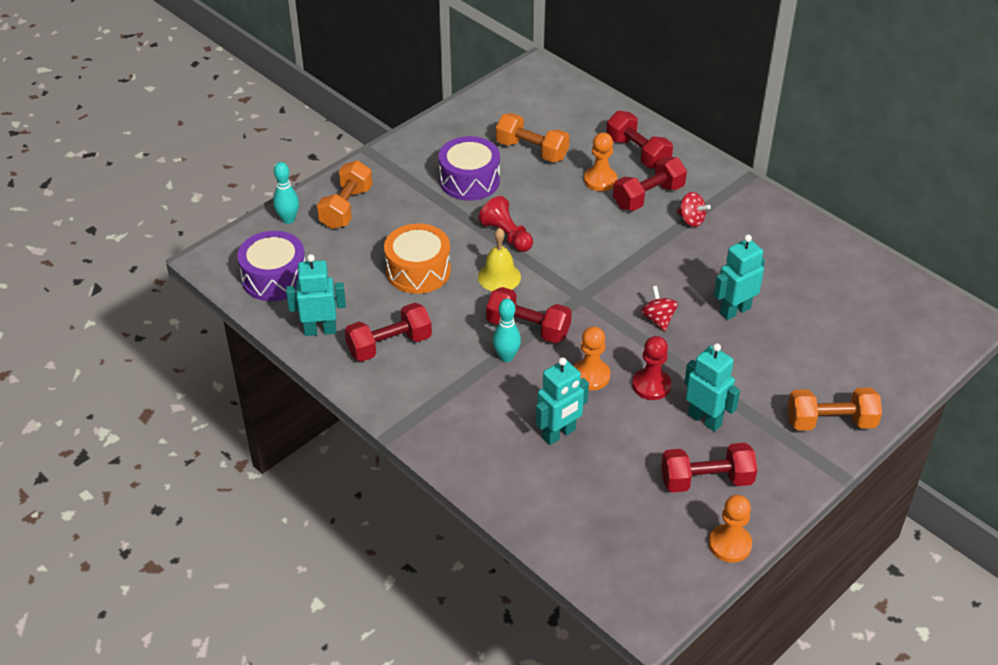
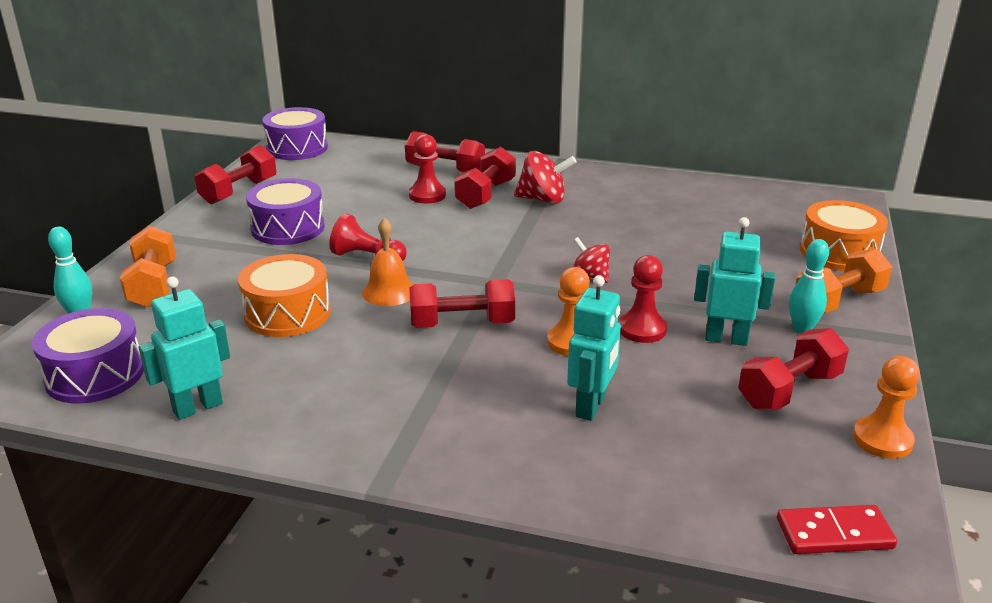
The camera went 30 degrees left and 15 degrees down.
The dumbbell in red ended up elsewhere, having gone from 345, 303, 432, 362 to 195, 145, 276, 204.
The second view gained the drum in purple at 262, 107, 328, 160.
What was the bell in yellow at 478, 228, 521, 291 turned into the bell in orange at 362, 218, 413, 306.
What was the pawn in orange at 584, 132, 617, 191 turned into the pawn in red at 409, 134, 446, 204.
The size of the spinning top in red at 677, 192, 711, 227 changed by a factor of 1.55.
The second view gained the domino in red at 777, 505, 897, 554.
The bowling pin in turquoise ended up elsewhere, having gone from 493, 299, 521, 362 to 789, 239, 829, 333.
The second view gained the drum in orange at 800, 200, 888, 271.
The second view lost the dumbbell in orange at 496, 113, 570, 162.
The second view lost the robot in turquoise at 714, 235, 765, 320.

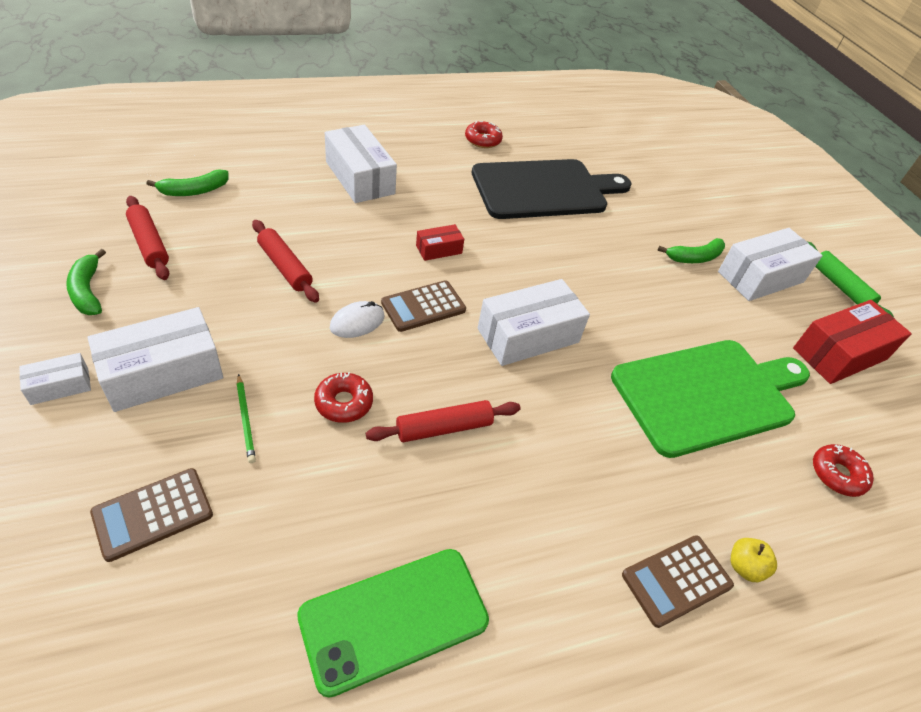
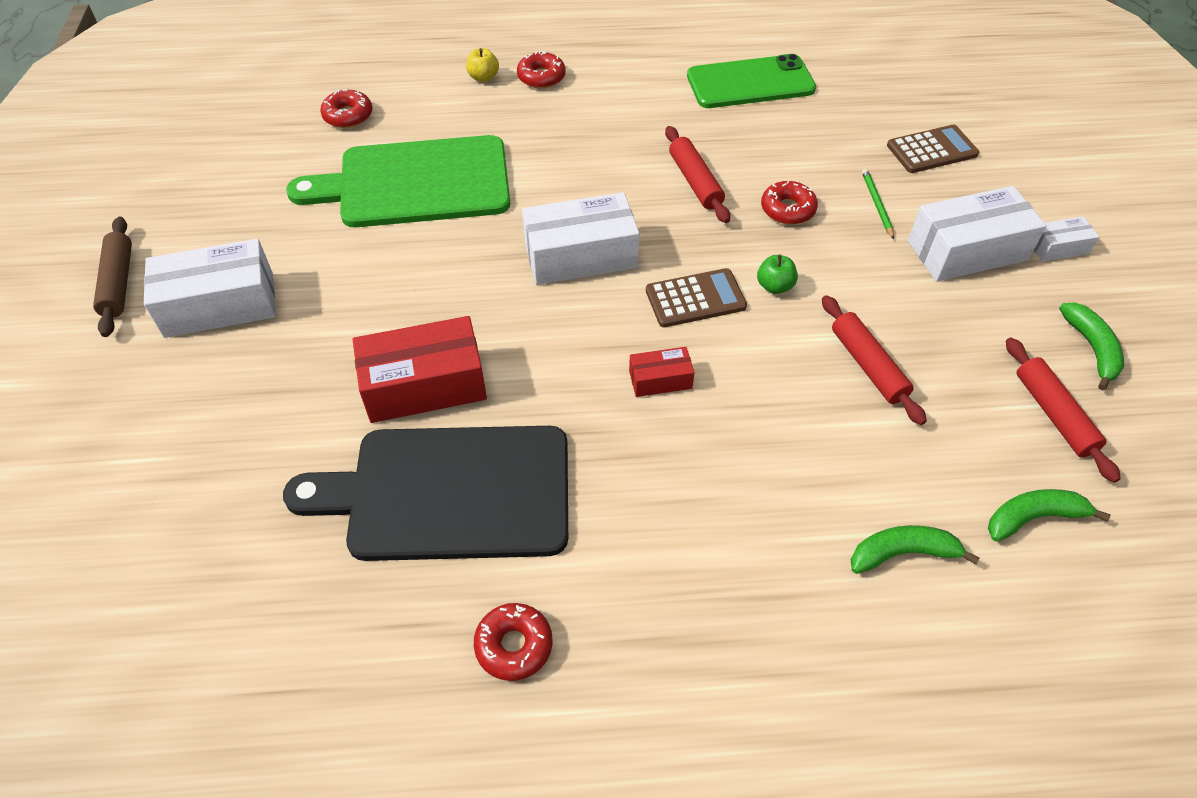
The camera went 160 degrees left and 5 degrees up.
What was the rolling pin in green at 808, 242, 894, 317 turned into the rolling pin in brown at 93, 217, 132, 337.
The box in red ended up elsewhere, having gone from 793, 300, 912, 384 to 353, 316, 487, 423.
Where the calculator in brown stood at 622, 535, 734, 628, the donut in red came to stand at 517, 51, 566, 89.
The rolling pin in red at 366, 400, 521, 442 ended up facing another way, 75 degrees clockwise from before.
Where the mouse in white stood at 330, 301, 384, 338, the apple in green came to stand at 757, 254, 798, 294.
The banana in green ended up elsewhere, having gone from 657, 238, 725, 263 to 851, 525, 980, 574.
The second view lost the box in white at 325, 125, 397, 203.

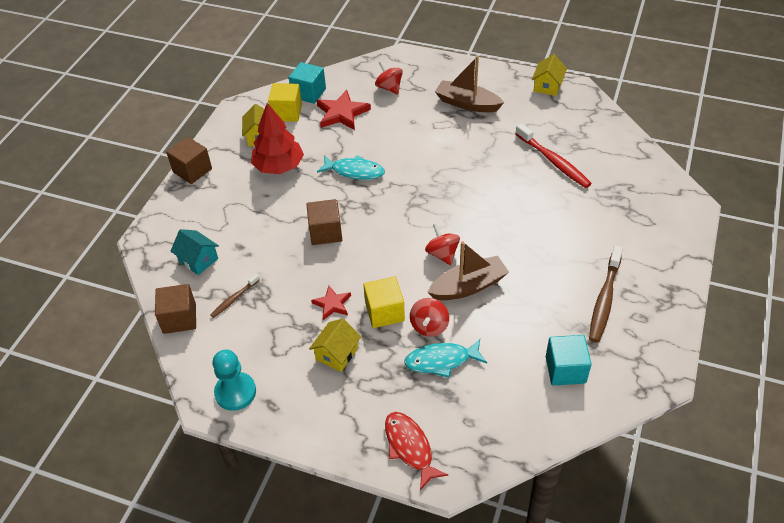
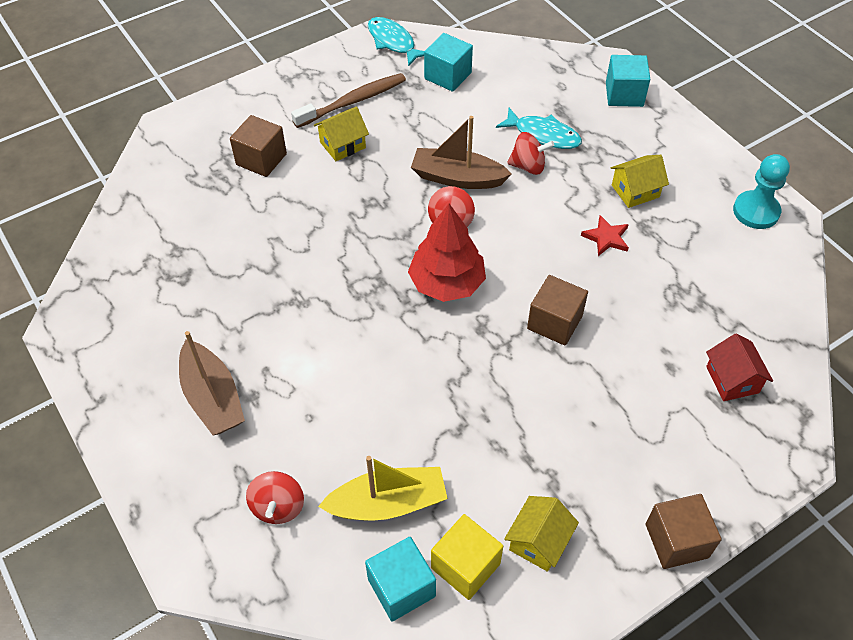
The camera went 145 degrees left and 5 degrees up.
The cube in brown ended up elsewhere, having gone from 155, 284, 196, 334 to 230, 115, 287, 177.
The house in yellow ended up elsewhere, having gone from 532, 54, 567, 96 to 314, 106, 369, 161.
Where the star in red stood at 316, 90, 371, 130, the boat in yellow came to stand at 318, 456, 448, 521.
The fish in turquoise ended up elsewhere, having gone from 317, 155, 385, 180 to 368, 17, 424, 66.
The tree in red ended up elsewhere, having gone from 251, 103, 304, 174 to 408, 204, 486, 302.
The spinning top in red at 410, 298, 449, 337 ended up facing another way, 45 degrees clockwise from before.
Where the fish in red stood at 385, 412, 448, 490, the cube in turquoise came to stand at 606, 55, 650, 107.
What was the house in turquoise at 170, 229, 219, 275 turned into the house in red at 706, 333, 773, 401.
The second view lost the toothbrush in brown at 210, 274, 260, 318.
The second view lost the cube in yellow at 363, 276, 405, 328.
The second view lost the toothbrush in red at 515, 123, 592, 188.

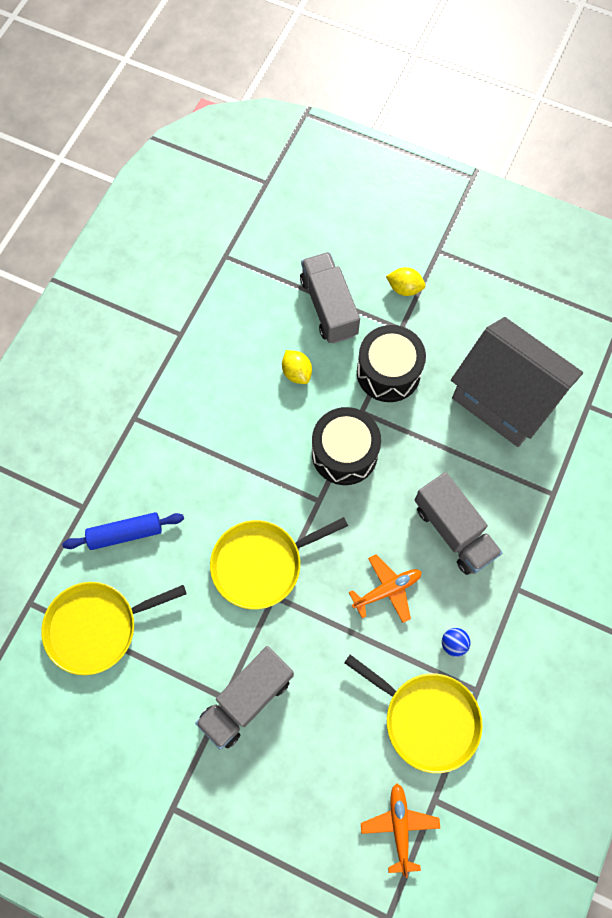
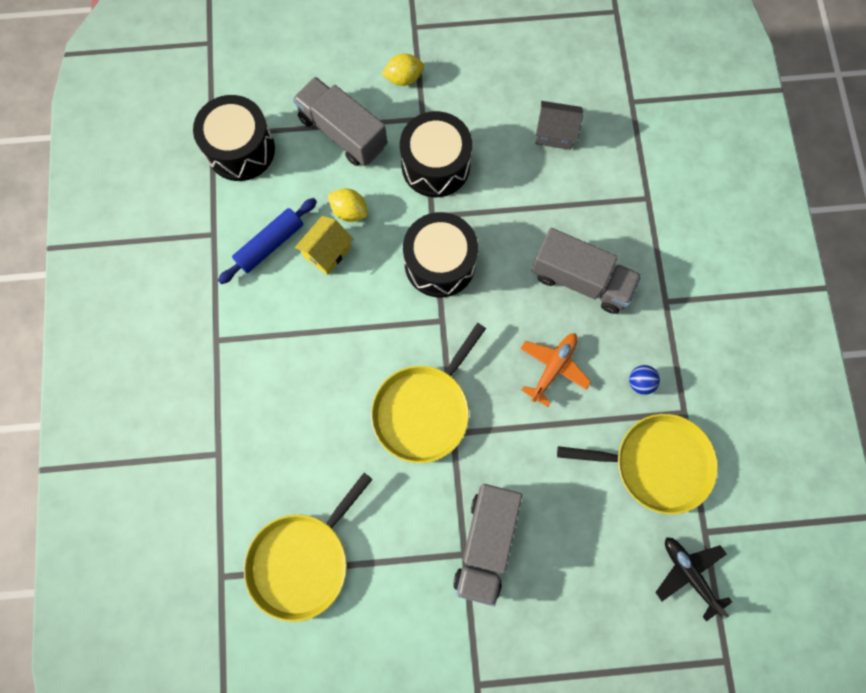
The camera went 30 degrees left and 5 degrees up.
The second view gained the drum in black at 193, 95, 275, 181.
The rolling pin in blue ended up elsewhere, having gone from 62, 512, 184, 550 to 218, 198, 317, 284.
The second view gained the house in yellow at 295, 216, 353, 275.
The size of the house in grey at 451, 317, 583, 447 changed by a factor of 0.42.
What was the plane in orange at 361, 783, 440, 878 turned into the plane in black at 655, 537, 732, 622.

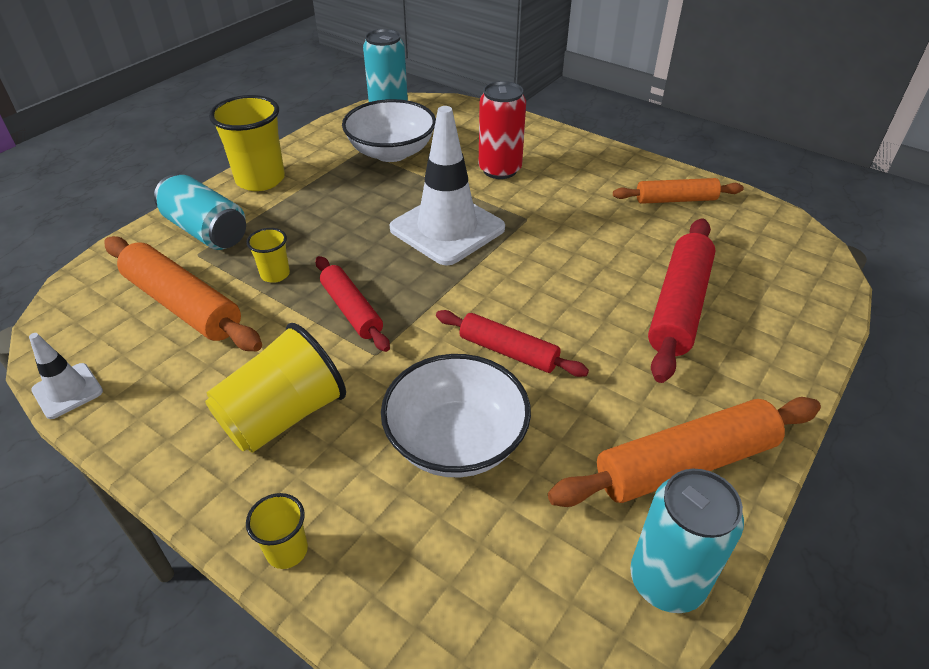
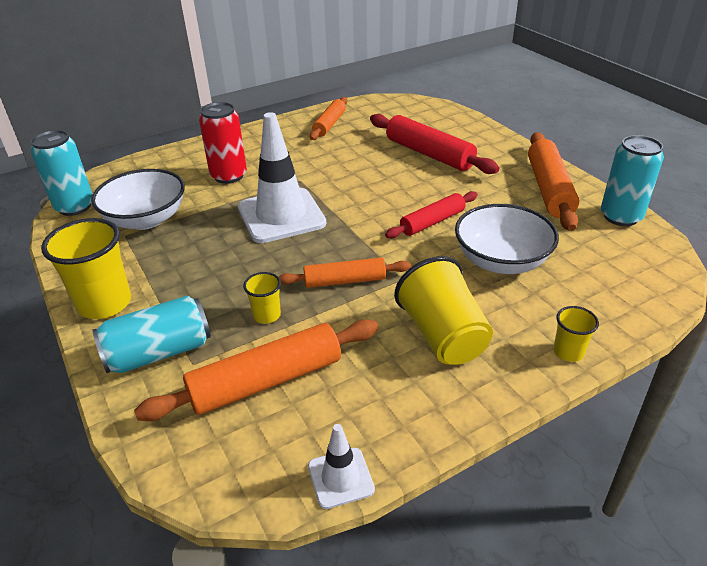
The camera went 65 degrees left and 5 degrees down.
What was the rolling pin in red at 316, 256, 390, 352 turned into the rolling pin in orange at 279, 257, 411, 288.

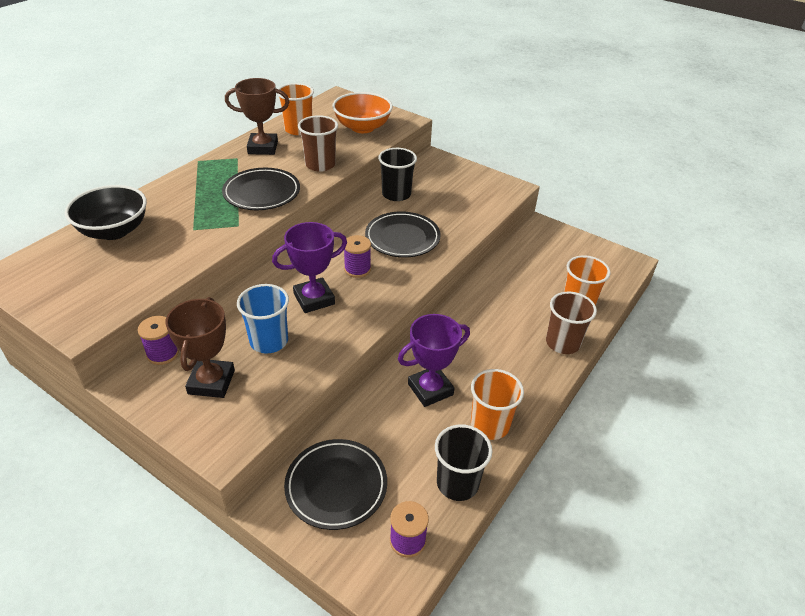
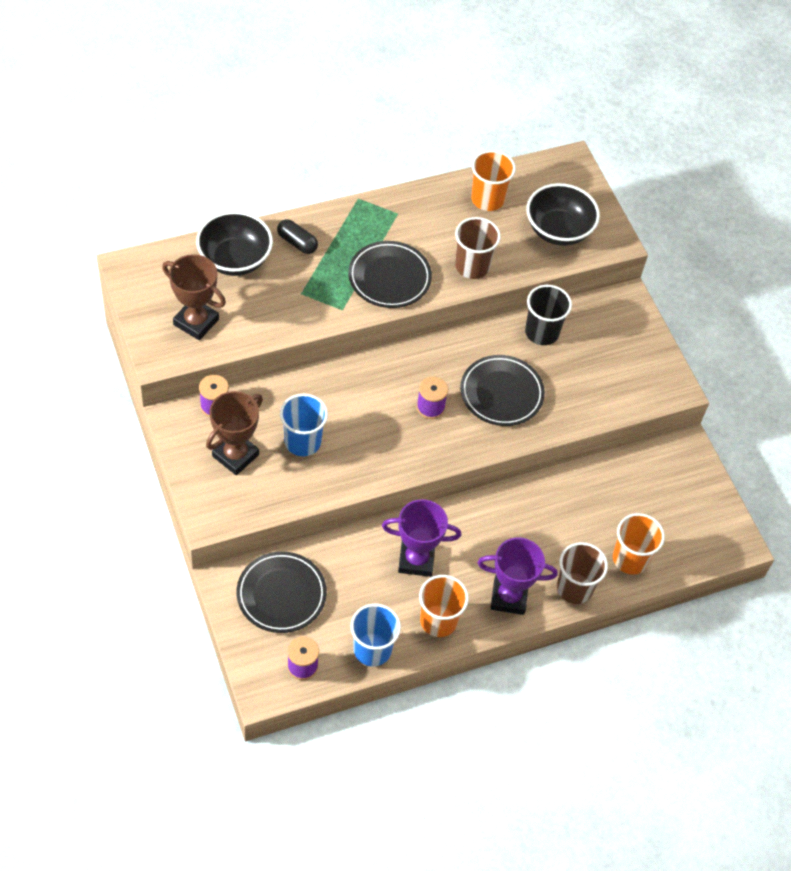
The camera went 30 degrees right and 15 degrees up.
The trophy in brown ended up elsewhere, having gone from 225, 78, 289, 155 to 162, 254, 226, 340.
The second view gained the capsule in black at 277, 219, 318, 254.
What was the cup in black at 435, 424, 492, 501 turned into the cup in blue at 350, 604, 401, 666.
The trophy in purple ended up elsewhere, having gone from 272, 222, 347, 313 to 478, 537, 558, 615.
What was the bowl in orange at 332, 92, 393, 133 turned into the bowl in black at 526, 183, 600, 246.

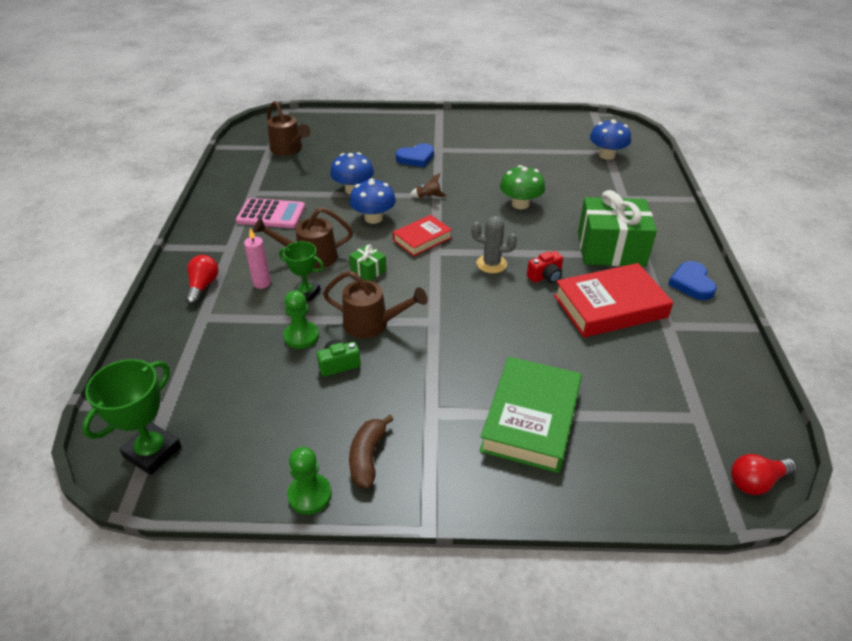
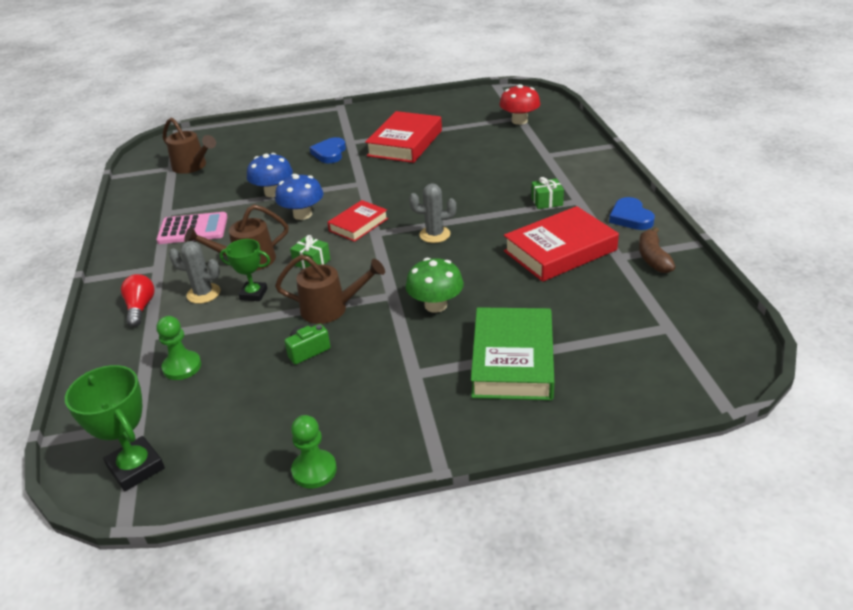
The camera went 10 degrees left and 5 degrees down.
The trophy in green at 82, 359, 182, 475 ended up facing another way, 60 degrees counterclockwise from before.
The pawn in green ended up elsewhere, having gone from 283, 290, 319, 349 to 156, 316, 201, 380.
Where the candle in pink stood at 244, 228, 271, 289, the cactus in grey came to stand at 169, 241, 220, 304.
The heart in blue at 396, 143, 434, 167 ended up facing another way, 135 degrees clockwise from before.
The second view gained the book in red at 365, 111, 442, 163.
The mushroom in green ended up elsewhere, having gone from 500, 165, 545, 209 to 406, 258, 464, 313.
What was the mushroom in blue at 590, 119, 631, 160 turned into the mushroom in red at 499, 84, 541, 125.
The size of the gift in green at 578, 190, 657, 267 changed by a factor of 0.43.
The banana in brown ended up elsewhere, having gone from 349, 415, 394, 489 to 639, 227, 675, 273.
The second view lost the rocket in brown at 410, 173, 447, 198.
The second view lost the camera in red at 527, 251, 563, 283.
The second view lost the light bulb in red at 731, 454, 797, 495.

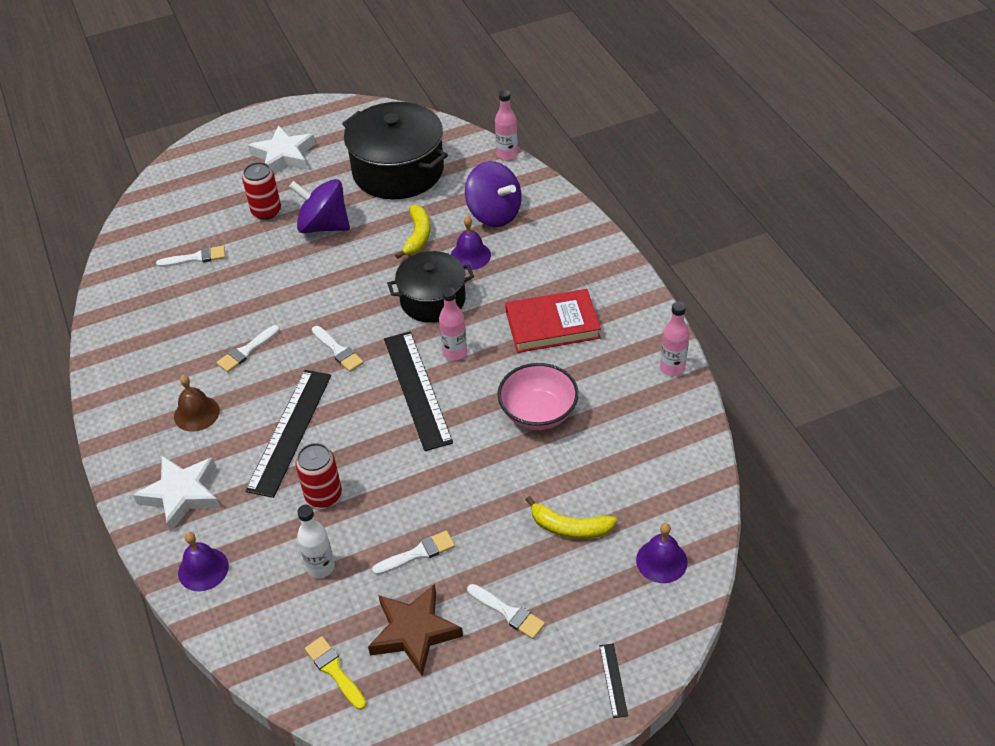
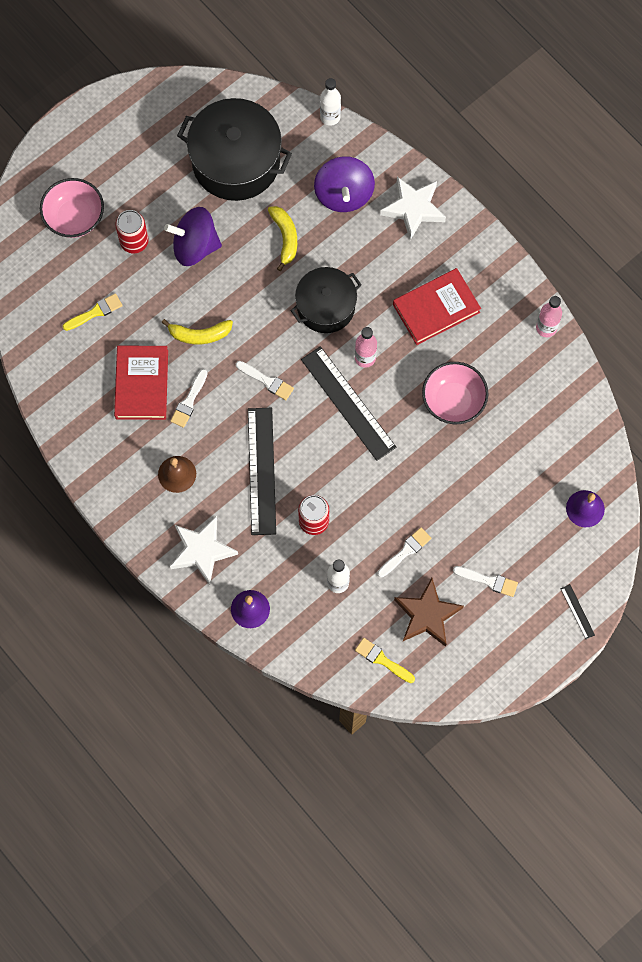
The camera went 20 degrees left and 25 degrees up.
The second view gained the bowl in pink at 40, 178, 104, 238.
What was the brush in white at 156, 246, 225, 267 turned into the brush in yellow at 63, 293, 123, 331.
The second view gained the book in red at 114, 346, 168, 420.
The banana in yellow ended up elsewhere, having gone from 526, 496, 617, 539 to 161, 319, 233, 344.
The spinning top in purple at 465, 161, 522, 227 ended up facing another way, 60 degrees clockwise from before.
What was the bottle in pink at 495, 90, 518, 160 turned into the bottle in white at 320, 78, 341, 126.
The star in white ended up elsewhere, having gone from 248, 125, 316, 173 to 380, 177, 446, 240.
The second view lost the bell in purple at 450, 216, 491, 270.

